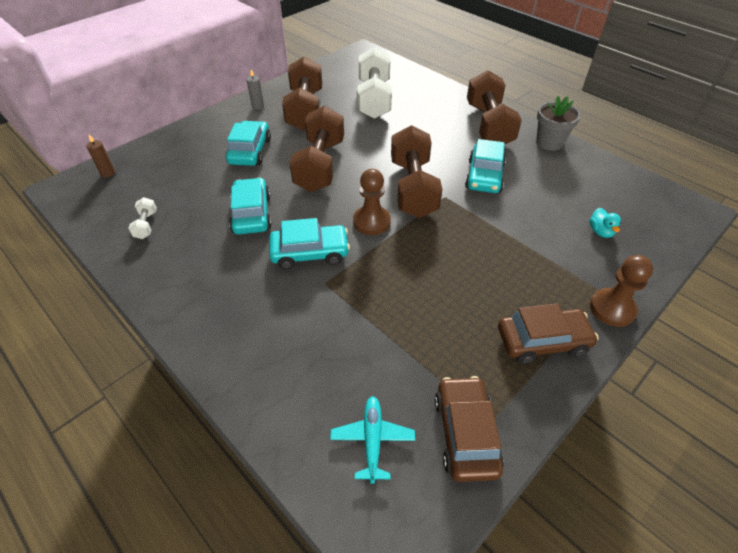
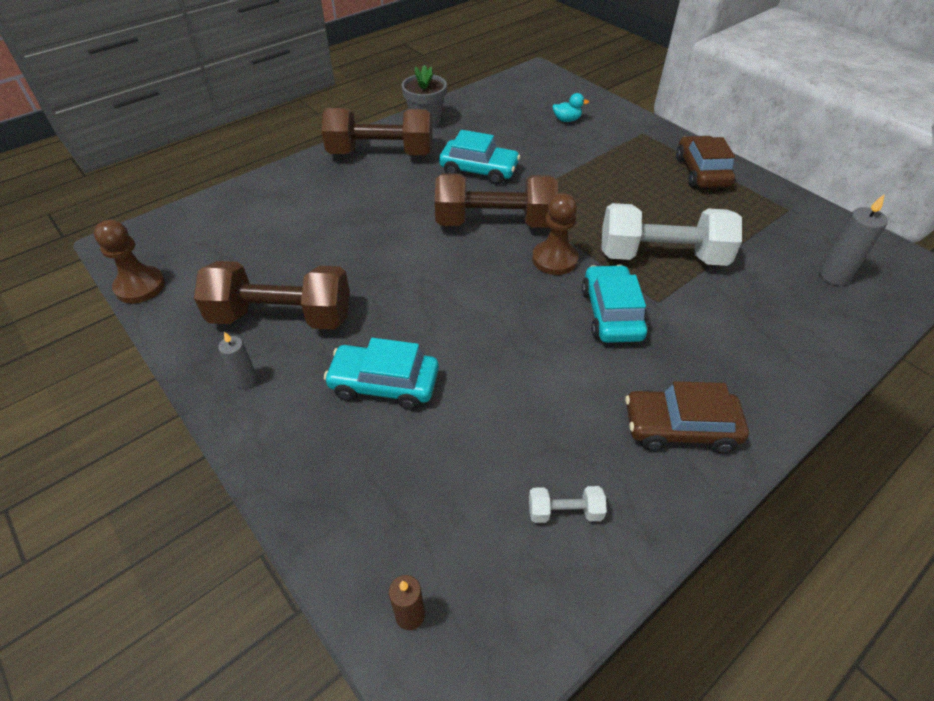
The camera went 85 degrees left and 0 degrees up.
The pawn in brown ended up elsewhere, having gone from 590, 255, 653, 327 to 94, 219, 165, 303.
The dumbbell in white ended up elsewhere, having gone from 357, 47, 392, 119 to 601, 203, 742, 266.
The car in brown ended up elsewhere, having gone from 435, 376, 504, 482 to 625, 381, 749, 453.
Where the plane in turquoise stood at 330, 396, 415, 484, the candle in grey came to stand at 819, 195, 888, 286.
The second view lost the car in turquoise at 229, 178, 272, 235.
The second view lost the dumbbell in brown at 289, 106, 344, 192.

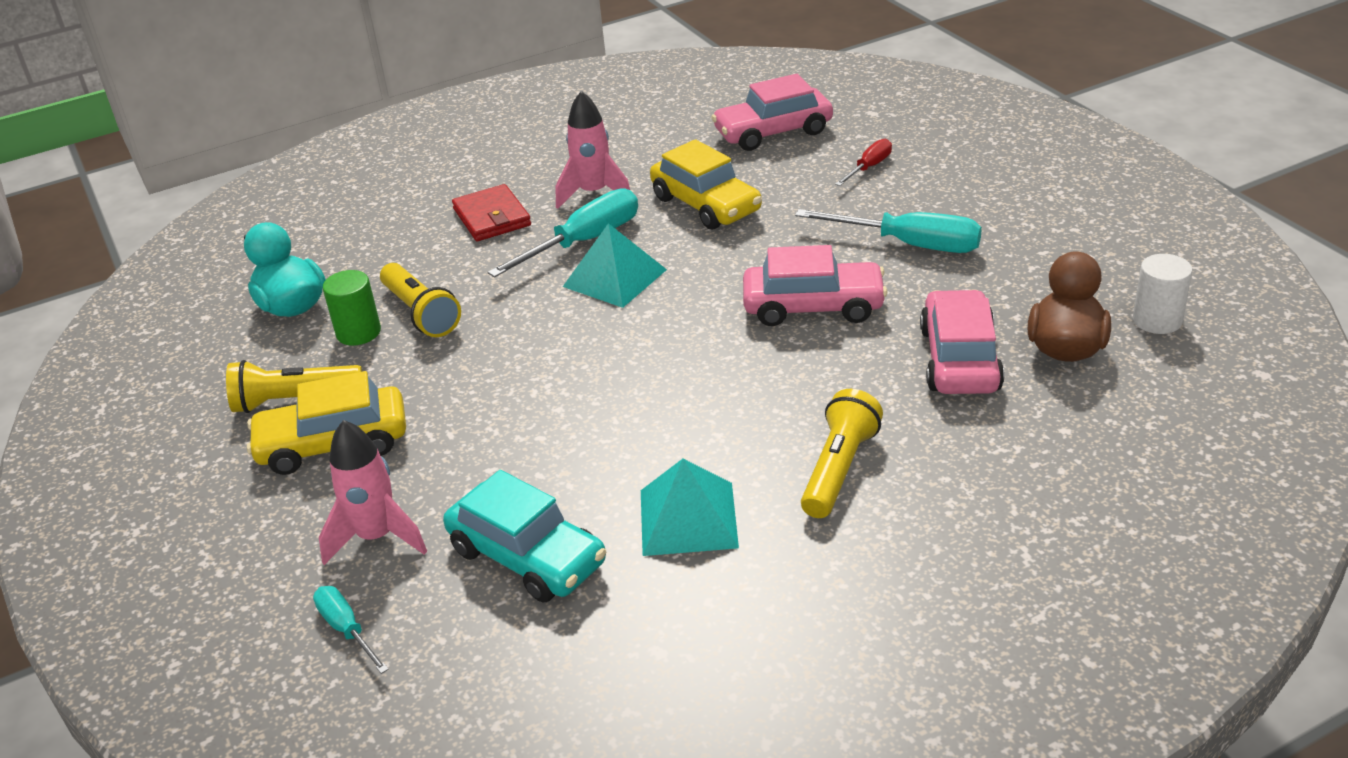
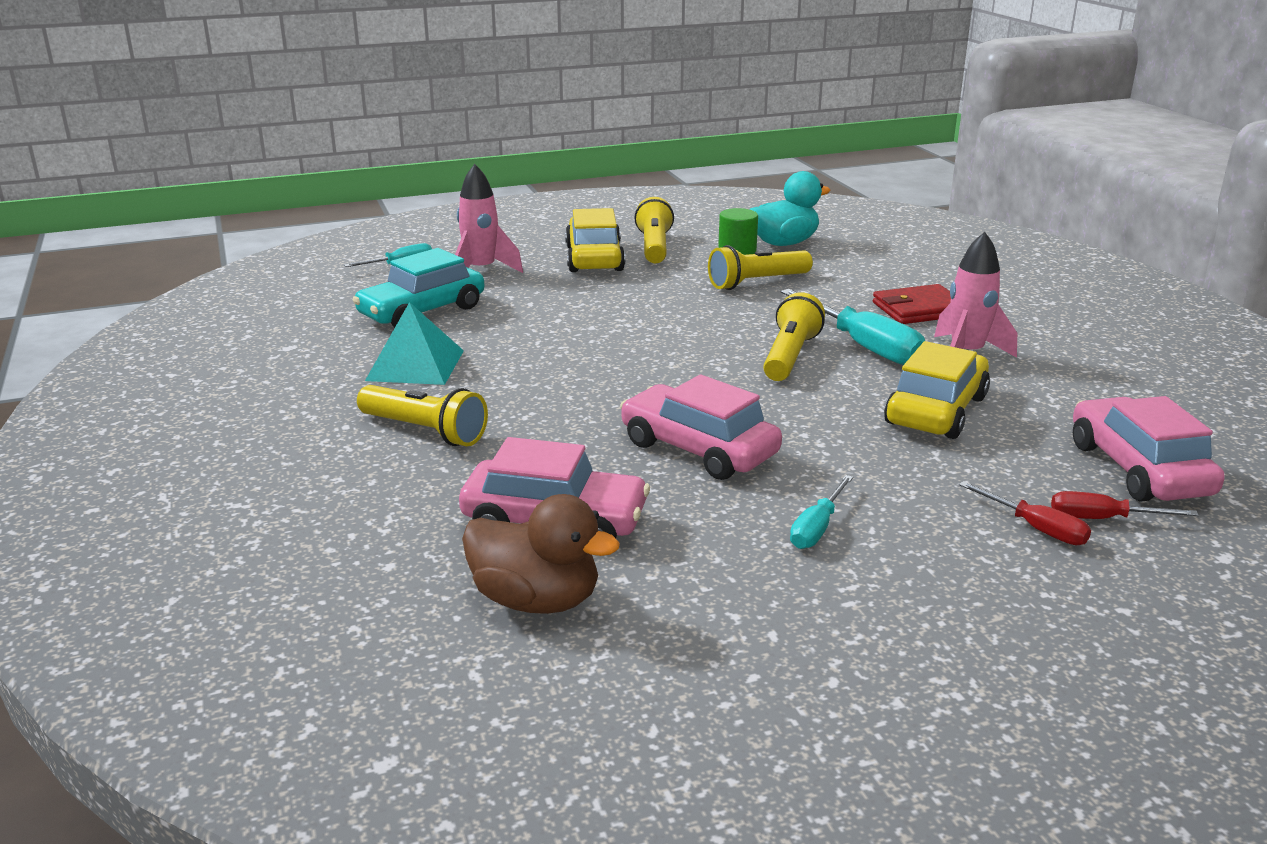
The camera went 95 degrees right and 10 degrees down.
The car in pink at 743, 245, 888, 326 ended up facing another way, 120 degrees clockwise from before.
Where the pyramid in turquoise stood at 563, 223, 667, 308, the flashlight in yellow came to stand at 763, 292, 825, 381.
The size of the screwdriver in turquoise at 795, 209, 982, 253 changed by a factor of 0.55.
The car in yellow at 650, 139, 762, 230 ended up facing another way, 150 degrees clockwise from before.
The second view gained the screwdriver in red at 1051, 491, 1199, 519.
The second view lost the cylinder in white at 1133, 254, 1193, 334.

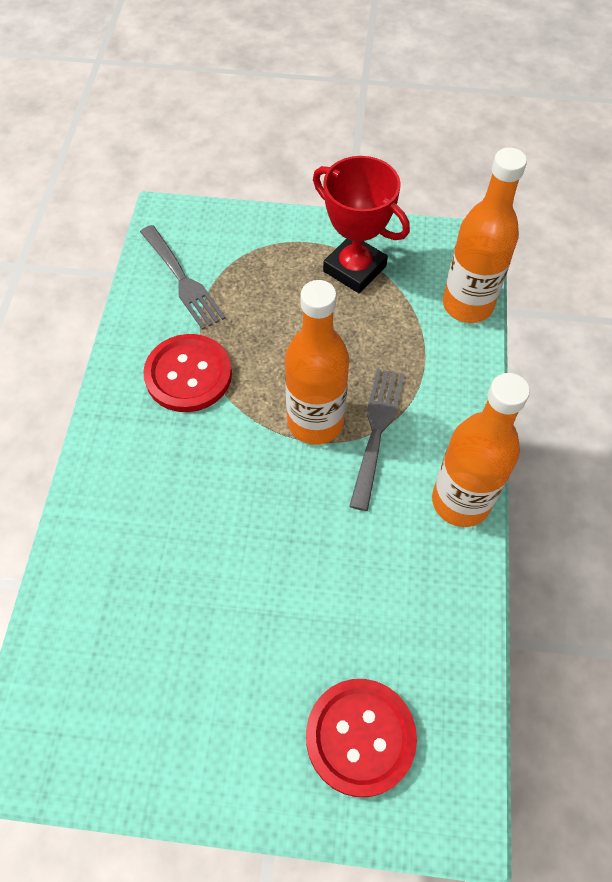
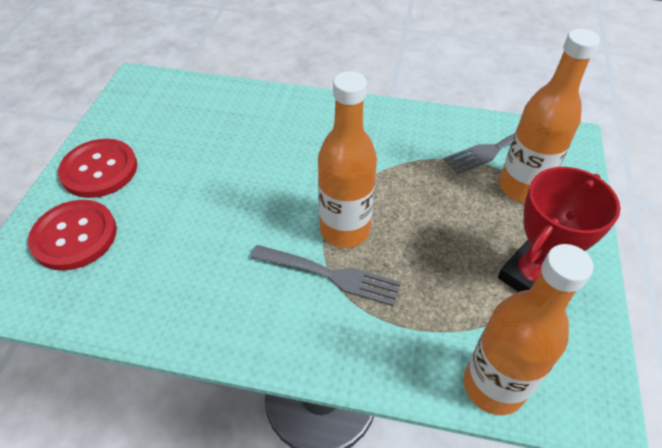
The camera went 95 degrees right and 10 degrees down.
The button in red ended up elsewhere, having gone from 143, 334, 232, 412 to 58, 139, 137, 198.
The bottle in orange ended up elsewhere, having gone from 432, 373, 530, 527 to 499, 29, 600, 203.

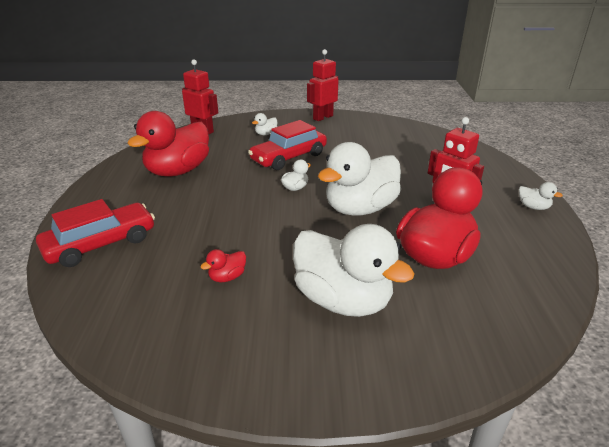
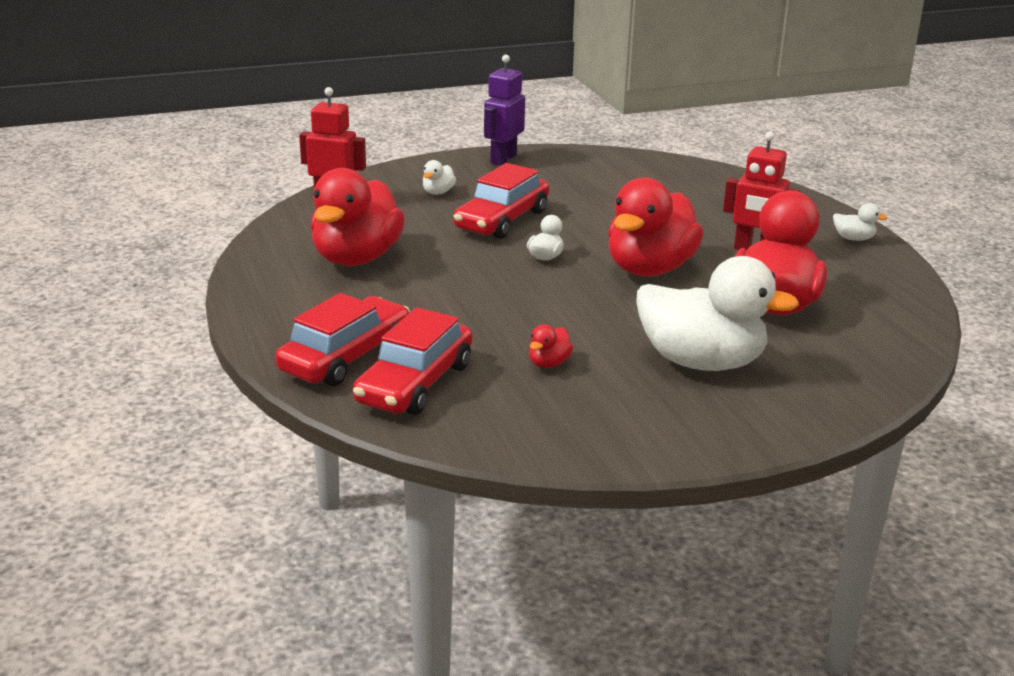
The camera went 20 degrees left and 5 degrees down.
The second view gained the car in red at 353, 308, 473, 415.
What was the robot in red at 307, 49, 339, 121 turned into the robot in purple at 484, 54, 525, 166.
What was the duck in white at 318, 142, 401, 216 turned into the duck in red at 608, 177, 704, 277.

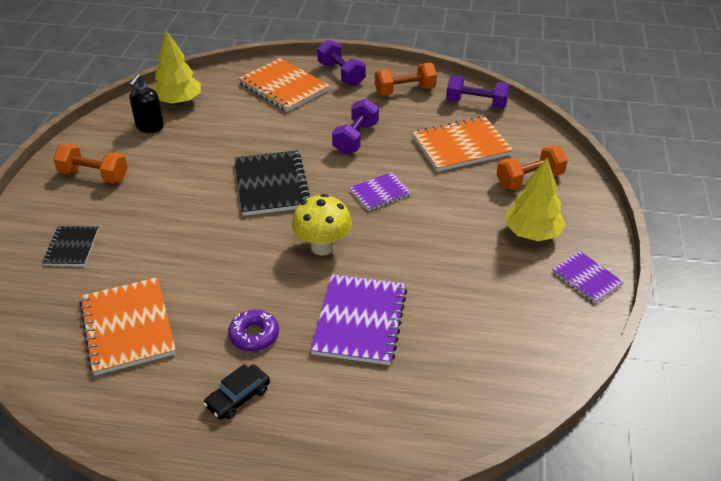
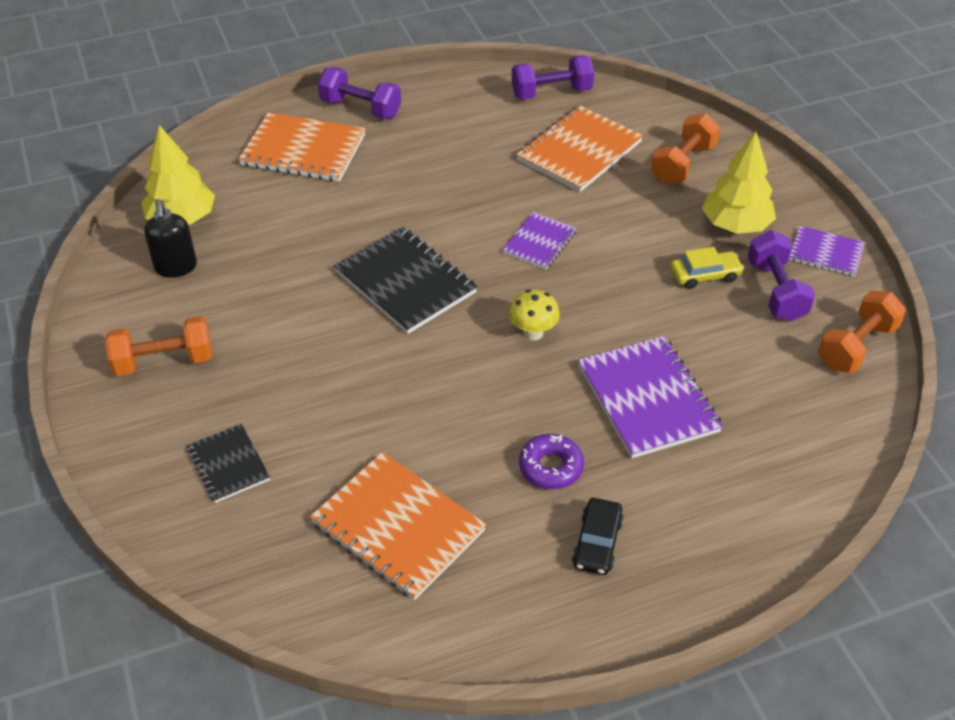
The camera went 30 degrees left and 5 degrees up.
The size of the mushroom in yellow at 292, 194, 352, 255 changed by a factor of 0.66.
The second view gained the car in yellow at 670, 247, 744, 289.
The dumbbell in purple ended up elsewhere, having gone from 332, 99, 379, 154 to 748, 230, 815, 321.
The dumbbell in orange ended up elsewhere, having gone from 375, 63, 437, 96 to 818, 290, 906, 373.

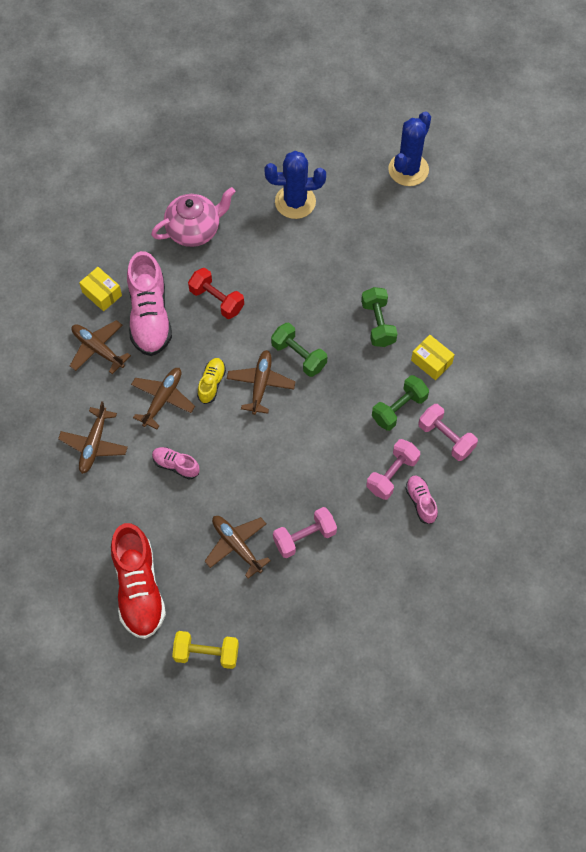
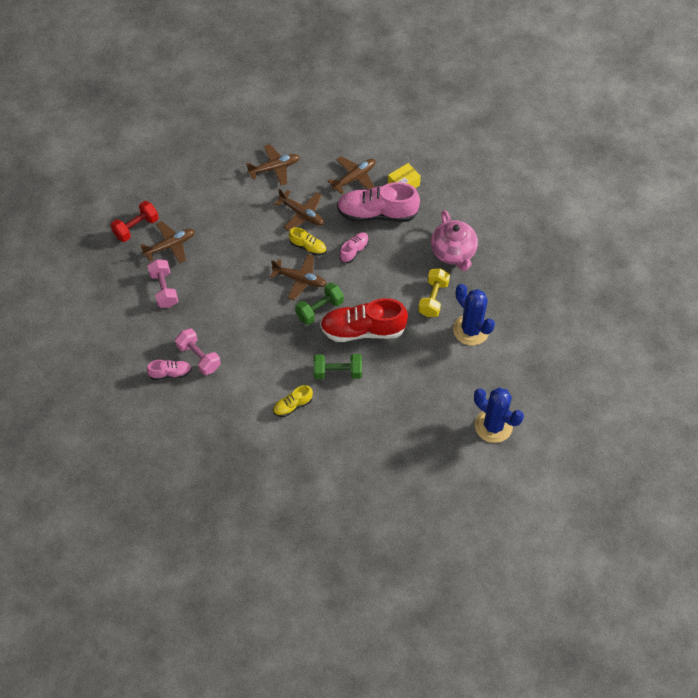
The camera went 100 degrees right and 5 degrees down.
The dumbbell in red ended up elsewhere, having gone from 188, 268, 244, 319 to 111, 201, 159, 242.
The plane in brown at 58, 401, 128, 474 ended up facing another way, 135 degrees clockwise from before.
Where the box in yellow stood at 411, 335, 455, 380, the shoe in yellow came to stand at 273, 385, 313, 417.
The shoe in red ended up elsewhere, having gone from 111, 523, 166, 639 to 320, 298, 408, 342.
The shoe in pink ended up elsewhere, having gone from 152, 447, 200, 479 to 339, 232, 369, 263.
The dumbbell in yellow ended up elsewhere, having gone from 172, 631, 239, 669 to 418, 268, 450, 317.
The cactus in blue at 264, 151, 326, 219 ended up facing another way, 45 degrees counterclockwise from before.
The second view lost the dumbbell in green at 372, 375, 429, 431.
The second view lost the dumbbell in pink at 418, 404, 478, 461.

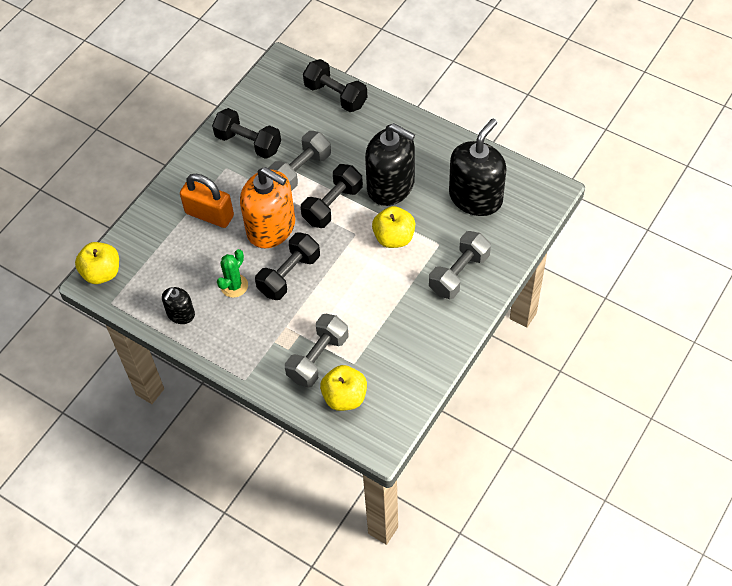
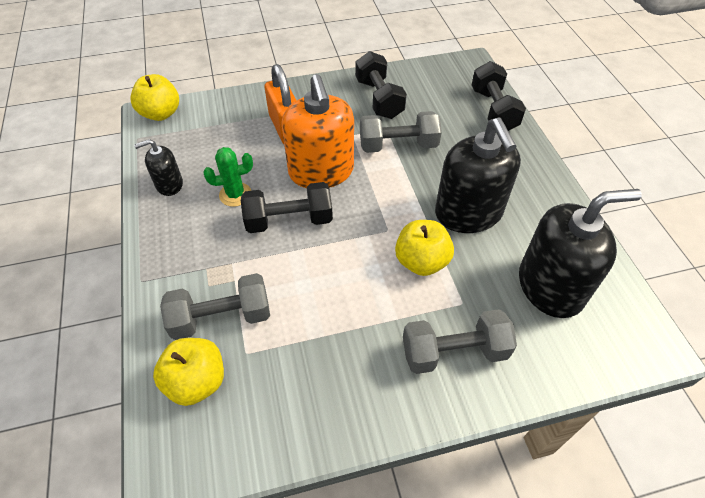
The camera went 40 degrees right and 5 degrees down.
The second view lost the dumbbell in black at 301, 164, 363, 228.

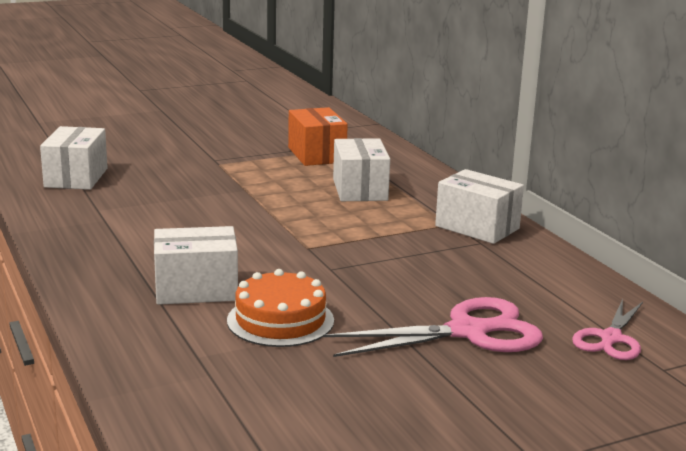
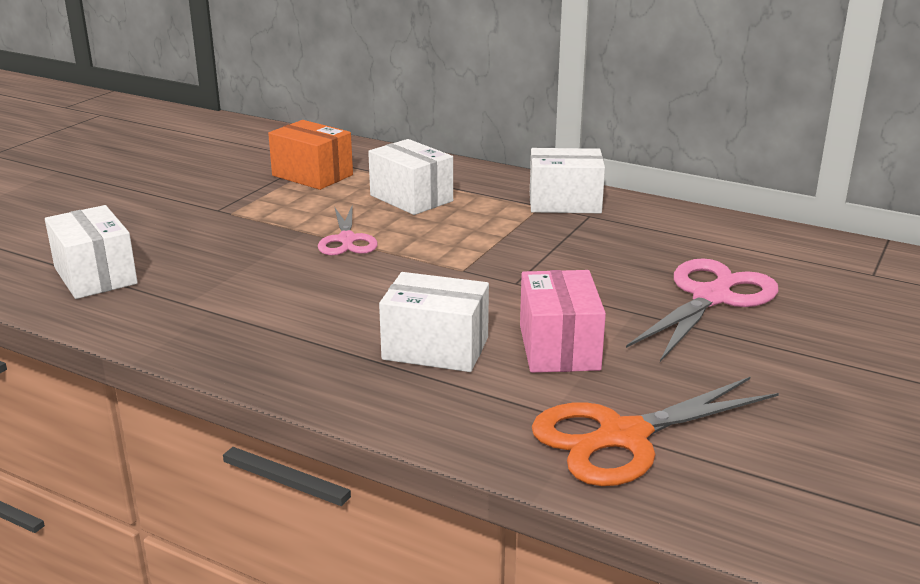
The camera went 35 degrees left and 5 degrees up.
The scissors in pink ended up elsewhere, having gone from 572, 299, 643, 360 to 318, 205, 378, 255.
The box in white at 154, 226, 238, 305 ended up facing another way, 60 degrees clockwise from before.
Where the cake in orange stood at 227, 269, 334, 347, the box in pink came to stand at 520, 270, 606, 373.
The second view gained the scissors in orange at 532, 376, 779, 486.

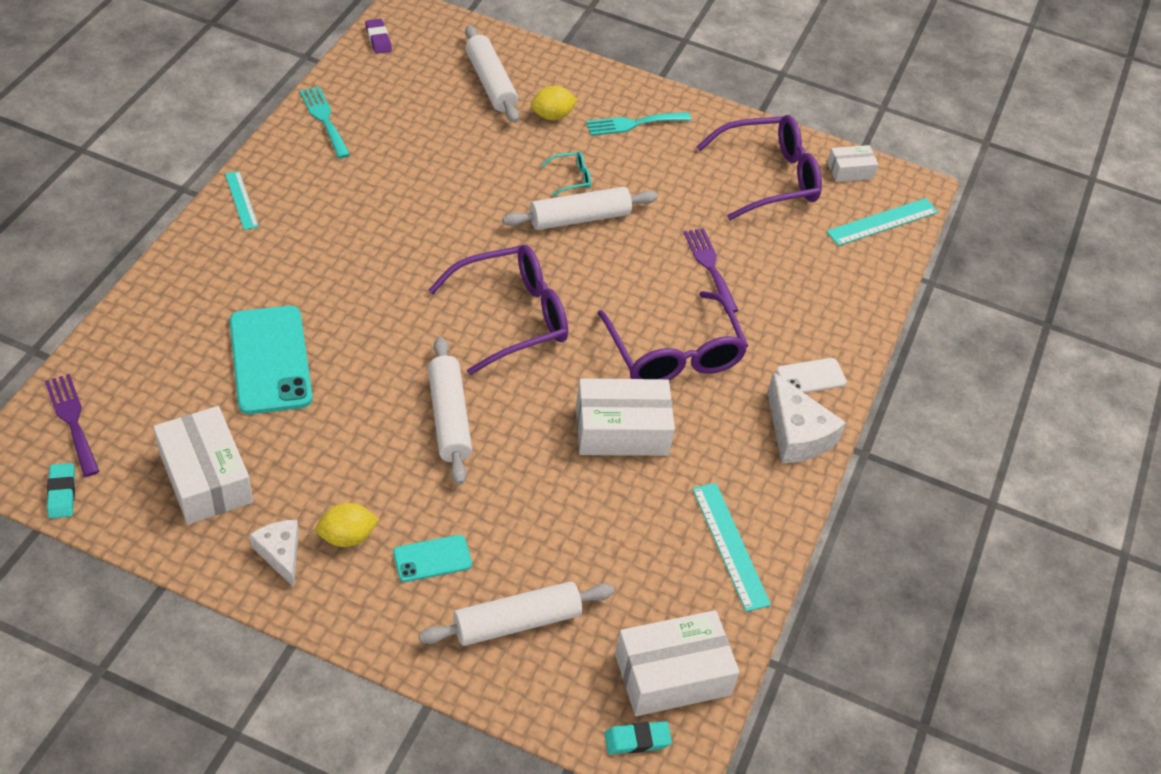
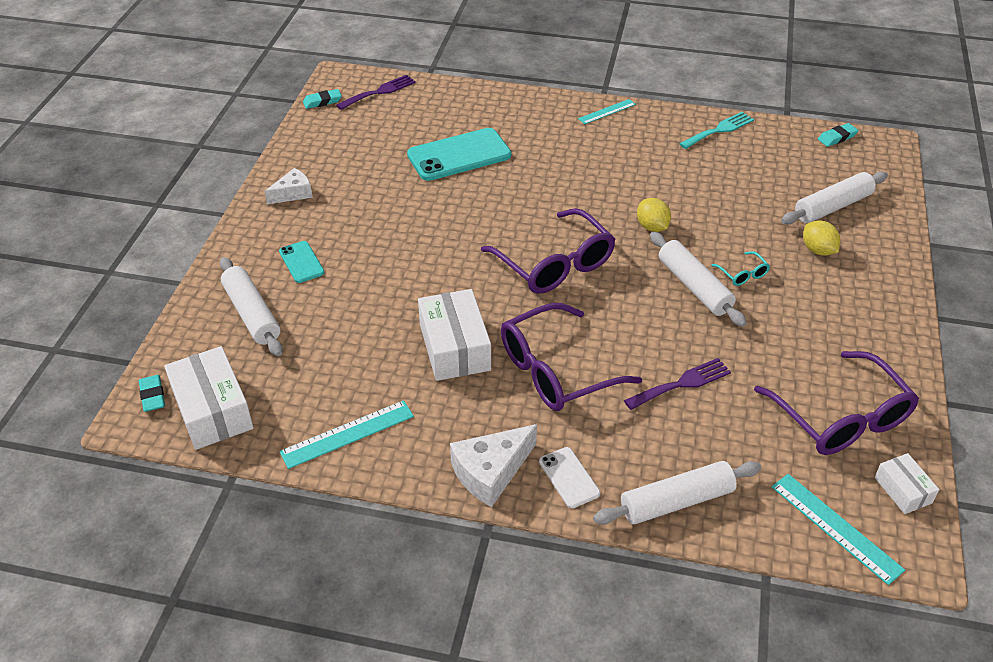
The camera went 85 degrees right and 5 degrees down.
The rolling pin in white ended up elsewhere, having gone from 428, 337, 472, 485 to 593, 461, 761, 525.
The lemon in yellow ended up elsewhere, having gone from 316, 503, 380, 547 to 637, 198, 671, 232.
What was the eraser in purple at 365, 19, 392, 54 turned into the eraser in turquoise at 818, 123, 858, 147.
The second view lost the box in white at 153, 406, 253, 524.
The second view lost the fork in turquoise at 586, 112, 691, 136.

